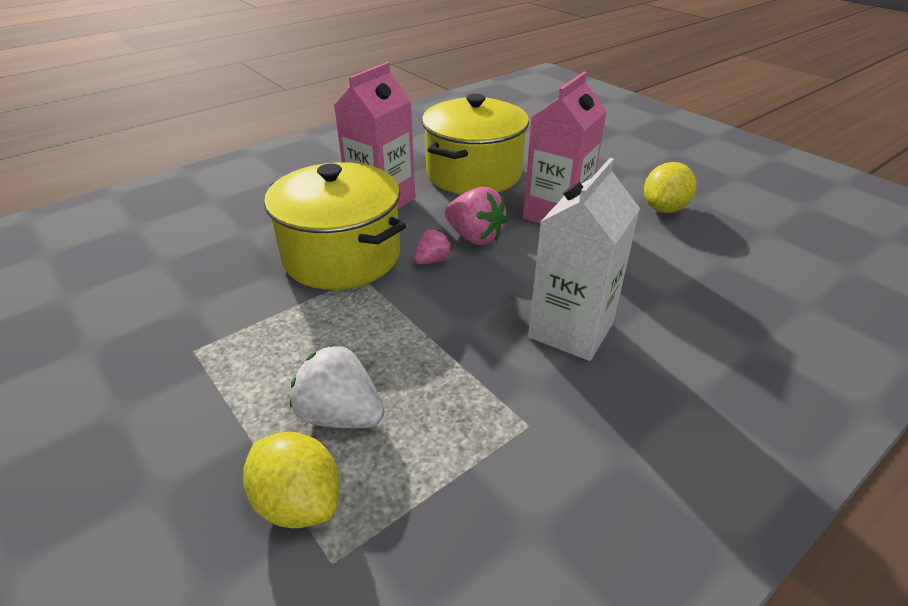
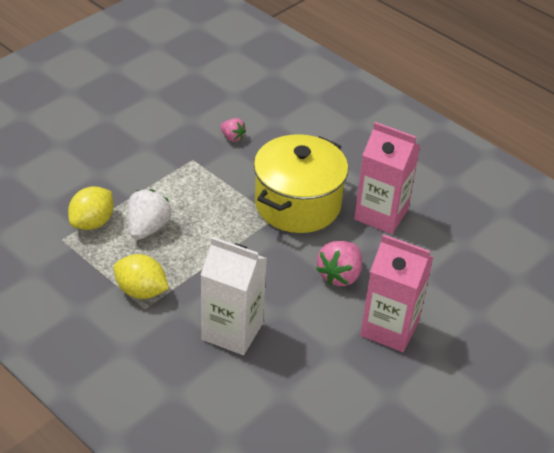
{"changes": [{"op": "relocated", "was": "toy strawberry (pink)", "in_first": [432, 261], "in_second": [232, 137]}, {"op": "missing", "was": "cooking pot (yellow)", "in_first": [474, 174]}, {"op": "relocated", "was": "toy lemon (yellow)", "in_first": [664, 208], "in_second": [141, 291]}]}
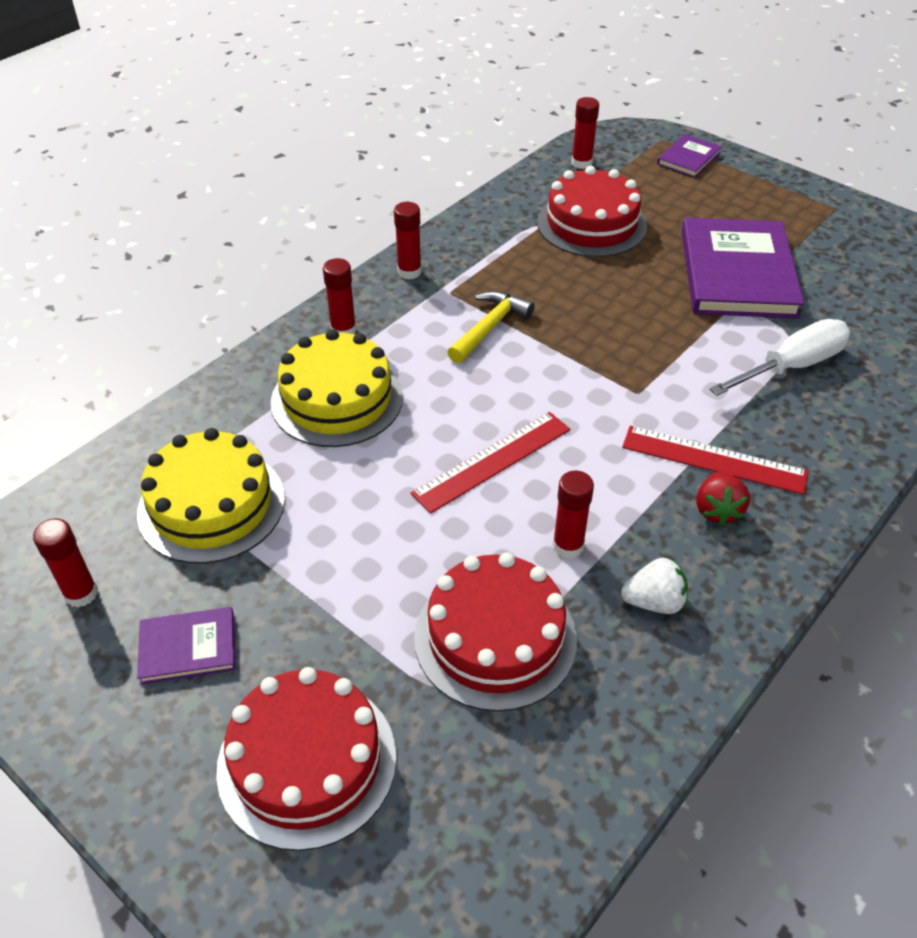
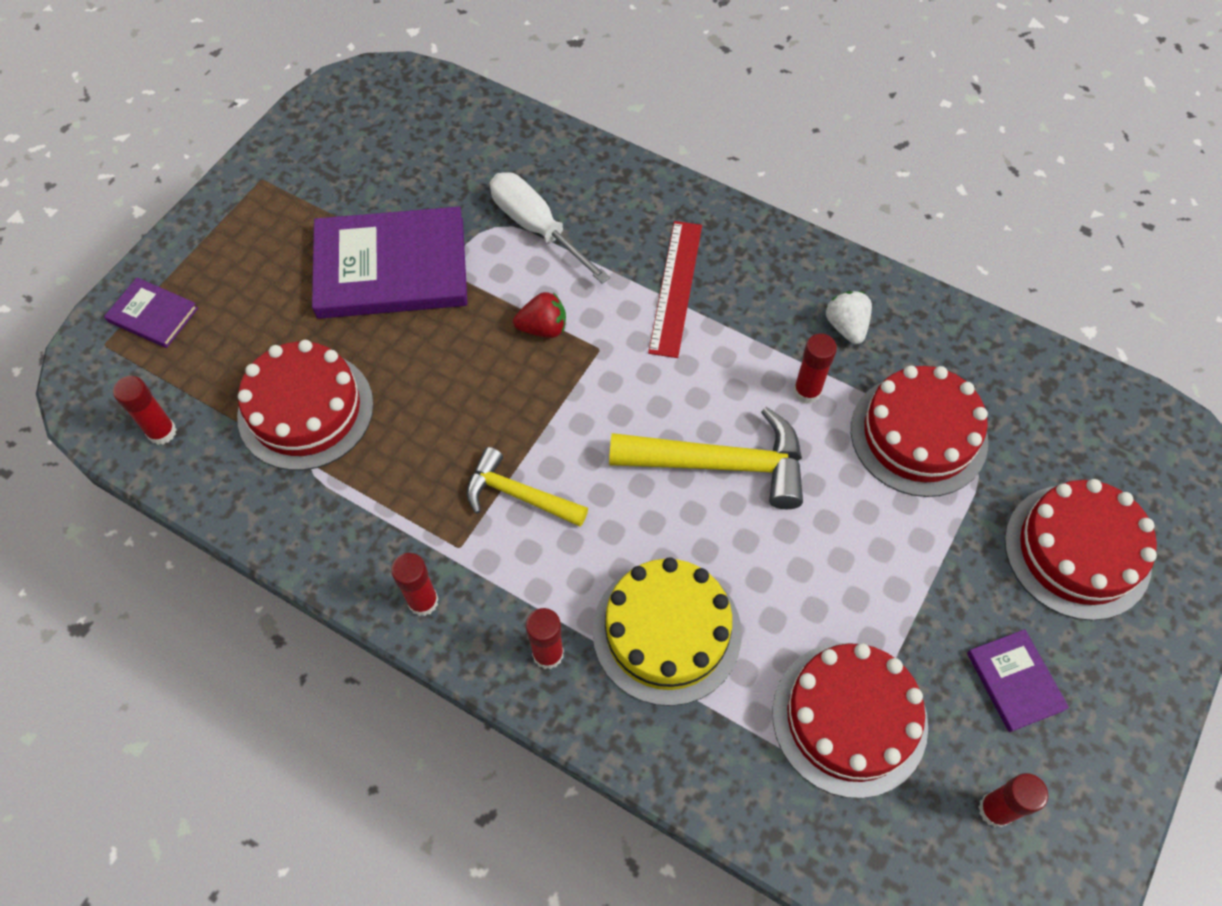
{"changes": [{"op": "colour", "was": "layer cake (yellow)", "now": "layer cake (crimson)", "in_first": [211, 505], "in_second": [849, 718]}, {"op": "exchanged", "was": "ruler (crimson)", "now": "claw hammer (yellow)", "in_first": [492, 461], "in_second": [721, 464]}, {"op": "relocated", "was": "toy strawberry (crimson)", "in_first": [717, 510], "in_second": [543, 328]}]}
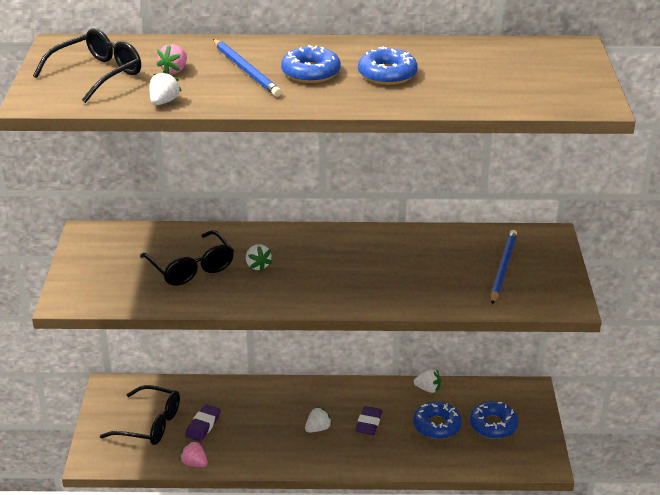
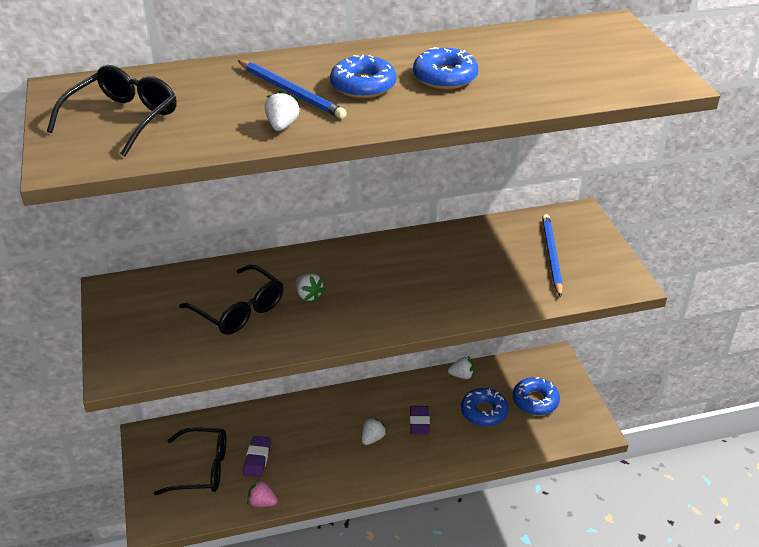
{"changes": [{"op": "relocated", "was": "toy strawberry (white)", "in_first": [164, 102], "in_second": [282, 125]}, {"op": "missing", "was": "toy strawberry (pink)", "in_first": [174, 70]}]}
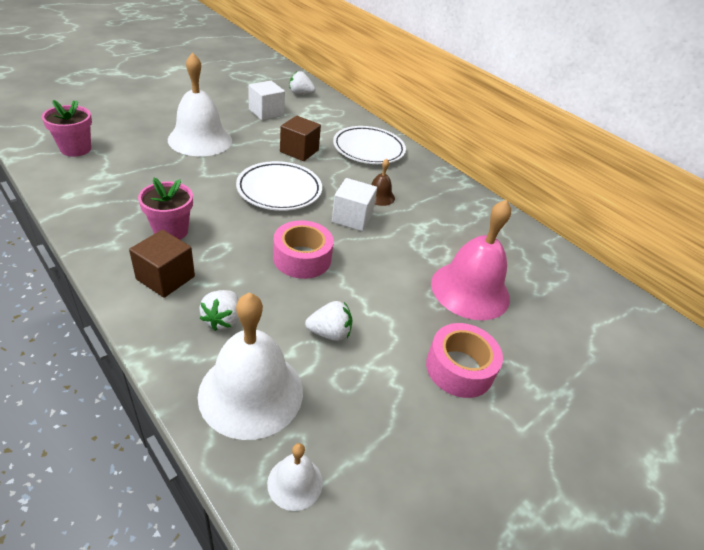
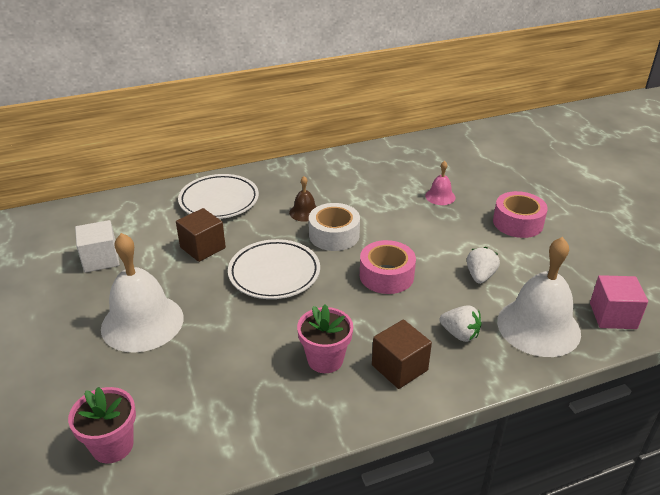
{"changes": [{"op": "exchanged", "was": "bell (white)", "now": "block (pink)", "in_first": [295, 482], "in_second": [613, 316]}, {"op": "missing", "was": "toy strawberry (white)", "in_first": [300, 94]}, {"op": "exchanged", "was": "block (white)", "now": "sticky tape (white)", "in_first": [352, 218], "in_second": [334, 235]}, {"op": "size", "was": "bell (pink)", "in_first": [470, 290], "in_second": [440, 196], "ratio": 0.47}]}
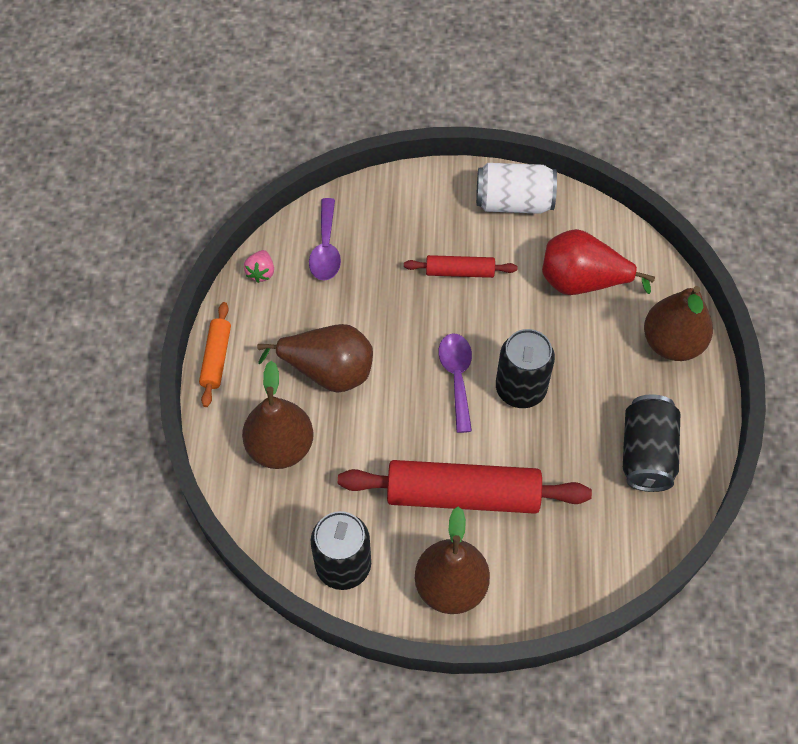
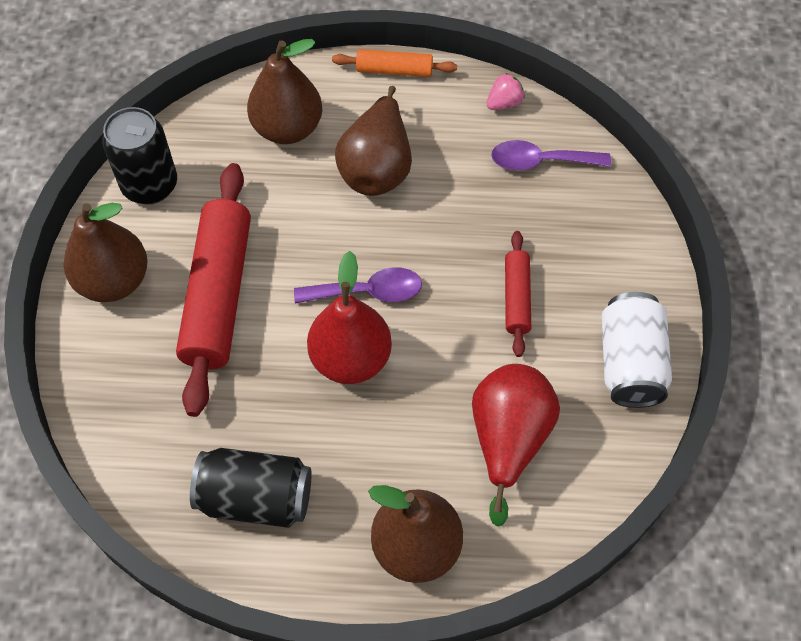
{"changes": [{"op": "spun", "was": "toy strawberry (pink)", "in_first": [261, 272], "in_second": [504, 103], "clockwise": 135}, {"op": "exchanged", "was": "can (ebony)", "now": "pear fruit (crimson)", "in_first": [520, 389], "in_second": [351, 359]}]}
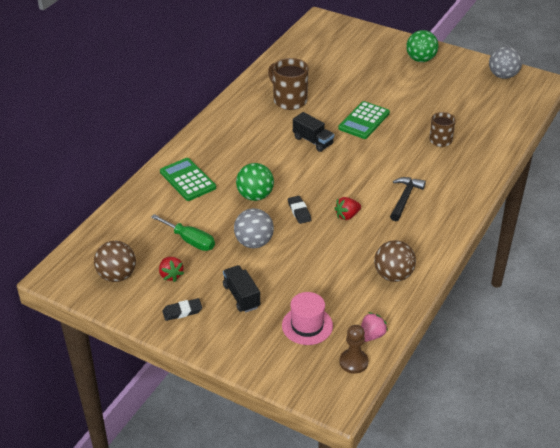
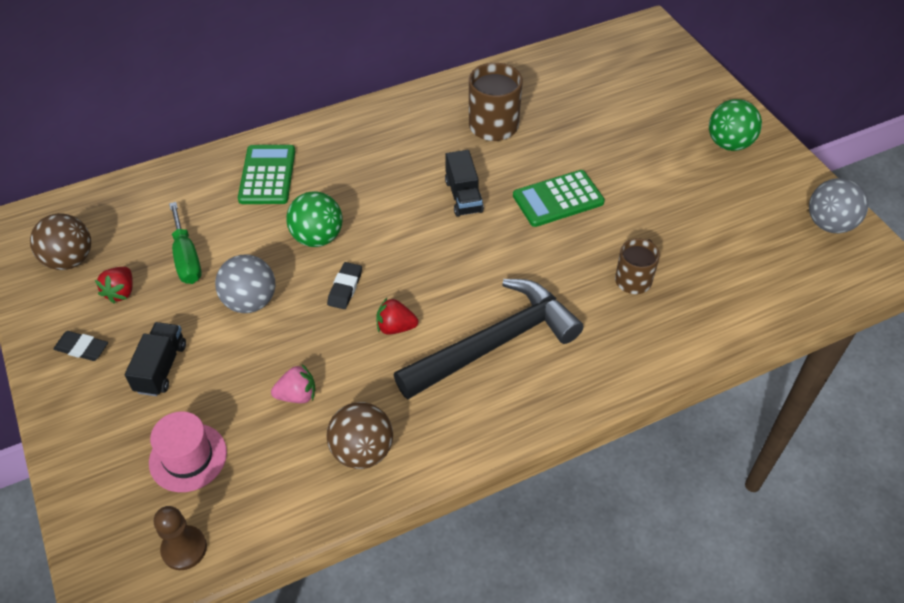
{"changes": [{"op": "relocated", "was": "toy strawberry (pink)", "in_first": [371, 335], "in_second": [297, 395]}, {"op": "size", "was": "claw hammer (ebony)", "in_first": [405, 198], "in_second": [495, 343], "ratio": 1.89}]}
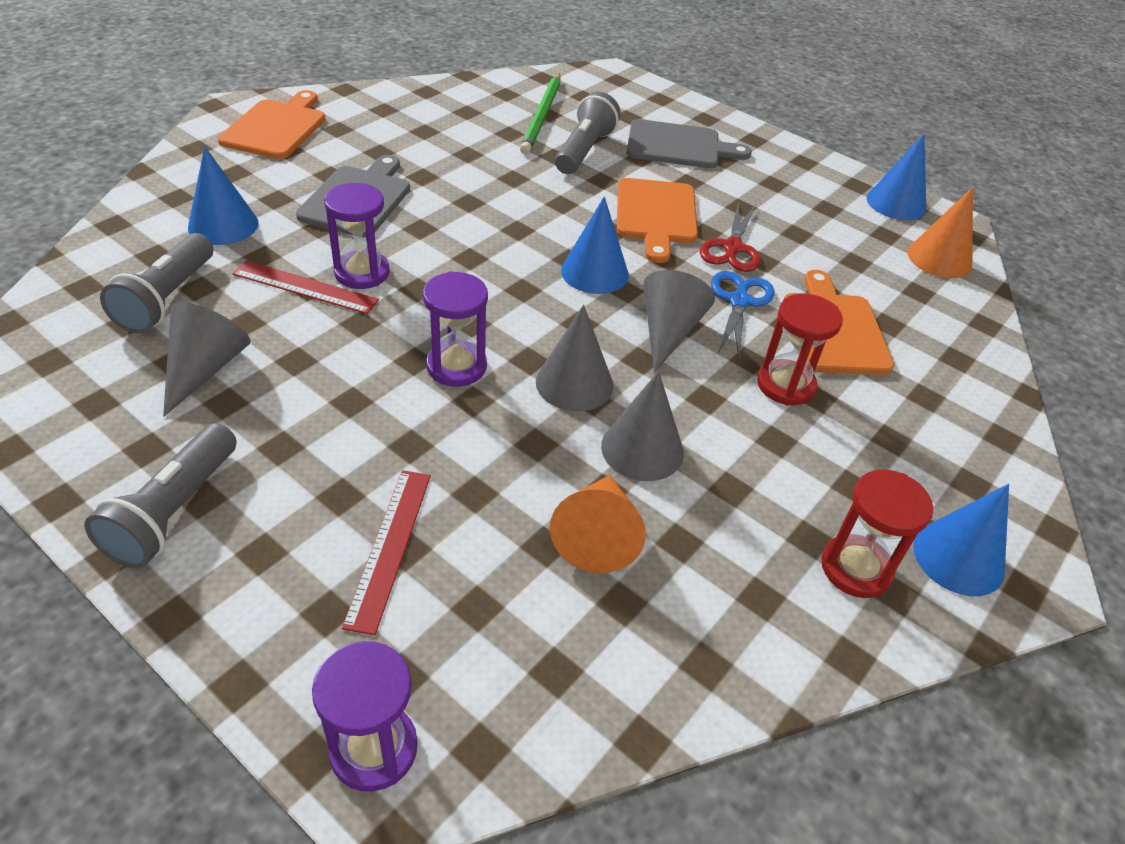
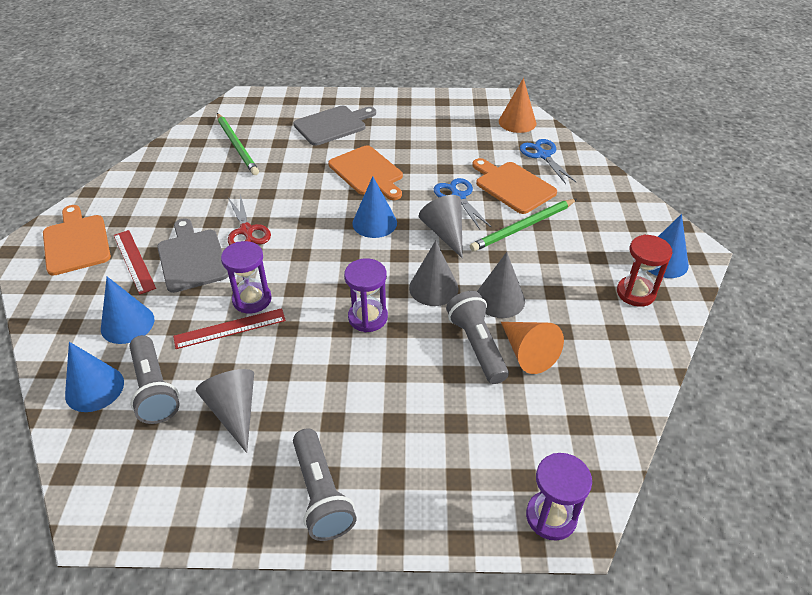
{"changes": [{"op": "relocated", "was": "ruler (crimson)", "in_first": [389, 547], "in_second": [133, 261]}, {"op": "relocated", "was": "flashlight (gray)", "in_first": [584, 150], "in_second": [477, 346]}, {"op": "relocated", "was": "pair of scissors (crimson)", "in_first": [732, 248], "in_second": [246, 231]}, {"op": "exchanged", "was": "sandglass (crimson)", "now": "wooden pencil (emerald)", "in_first": [785, 385], "in_second": [523, 227]}, {"op": "relocated", "was": "solid cone (cobalt)", "in_first": [896, 203], "in_second": [94, 388]}, {"op": "appeared", "now": "pair of scissors (cobalt)", "in_second": [543, 155]}]}
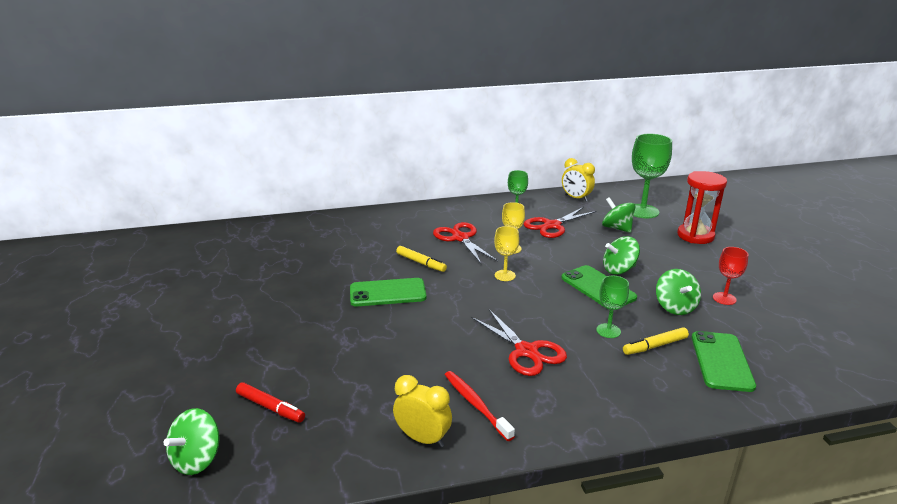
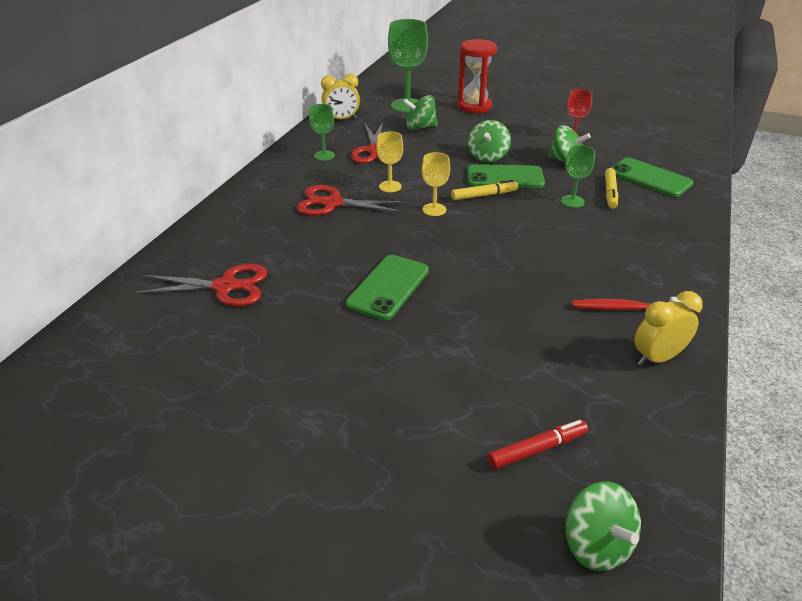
{"changes": [{"op": "relocated", "was": "felt pen (yellow)", "in_first": [421, 263], "in_second": [484, 195]}, {"op": "relocated", "was": "pair of scissors (crimson)", "in_first": [526, 351], "in_second": [225, 286]}]}
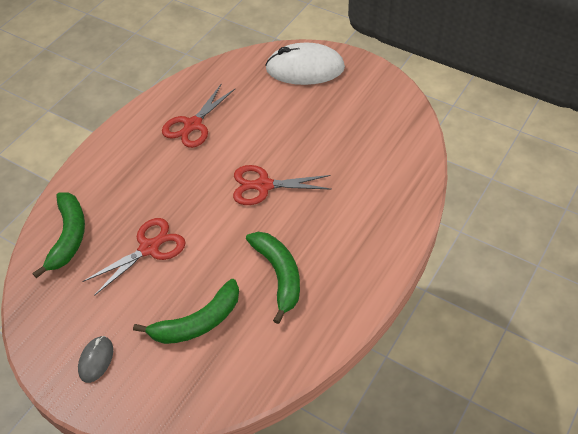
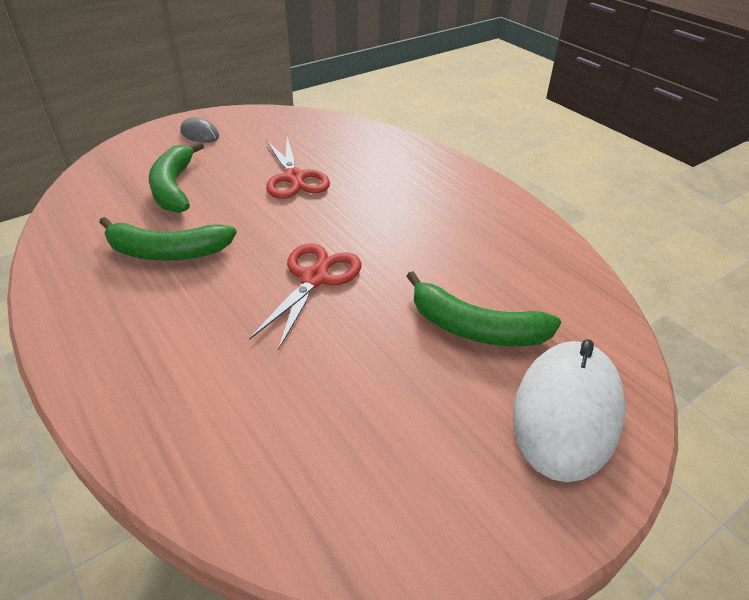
{"changes": [{"op": "relocated", "was": "banana fruit (emerald)", "in_first": [68, 237], "in_second": [475, 328]}, {"op": "missing", "was": "pair of scissors (crimson)", "in_first": [193, 125]}]}
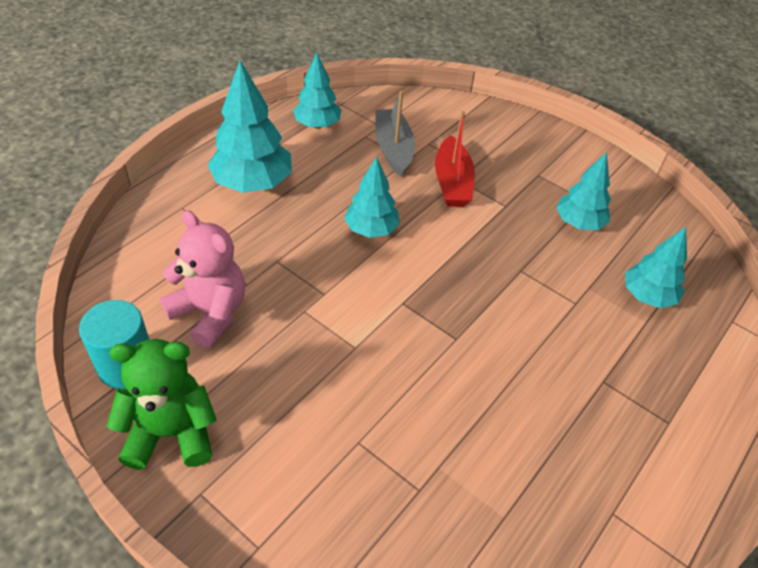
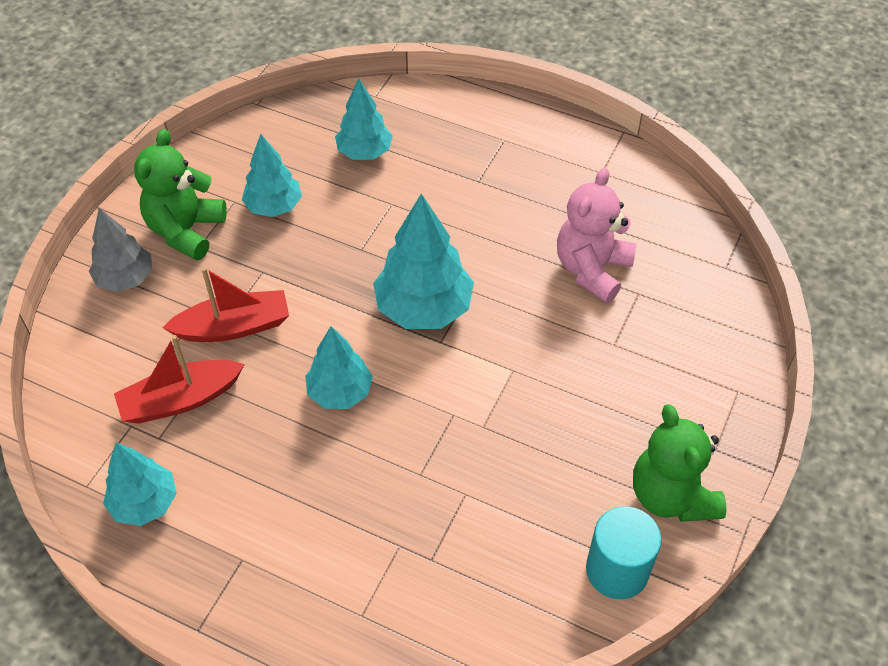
{"changes": [{"op": "relocated", "was": "teddy (pink)", "in_first": [210, 313], "in_second": [592, 269]}, {"op": "relocated", "was": "tree (turquoise)", "in_first": [253, 183], "in_second": [424, 308]}, {"op": "colour", "was": "toy boat (gray)", "now": "toy boat (crimson)", "in_first": [393, 149], "in_second": [180, 400]}, {"op": "appeared", "now": "tree (gray)", "in_second": [125, 278]}, {"op": "appeared", "now": "teddy (emerald)", "in_second": [186, 230]}]}
